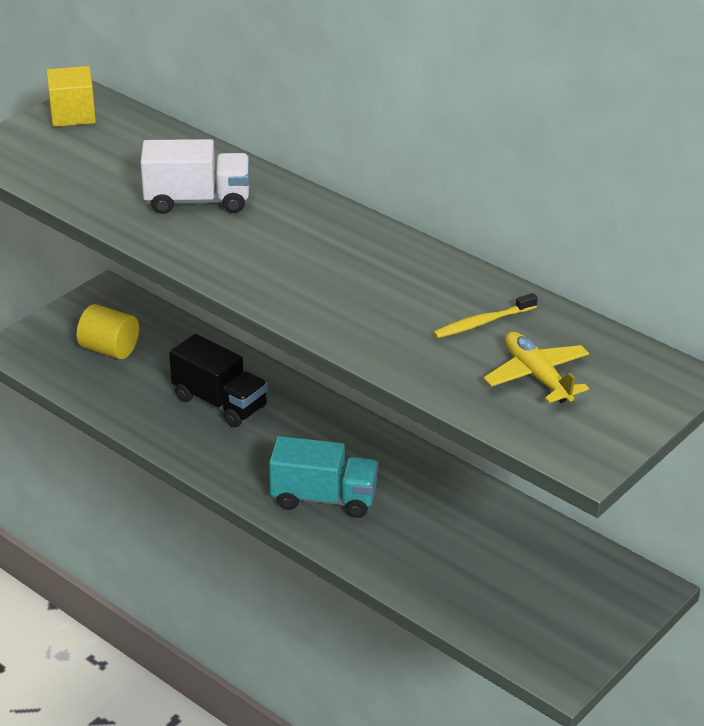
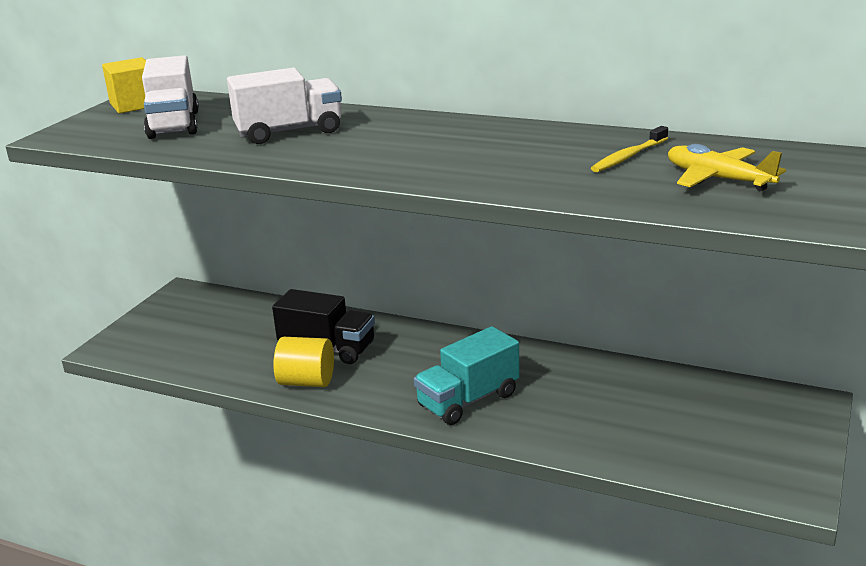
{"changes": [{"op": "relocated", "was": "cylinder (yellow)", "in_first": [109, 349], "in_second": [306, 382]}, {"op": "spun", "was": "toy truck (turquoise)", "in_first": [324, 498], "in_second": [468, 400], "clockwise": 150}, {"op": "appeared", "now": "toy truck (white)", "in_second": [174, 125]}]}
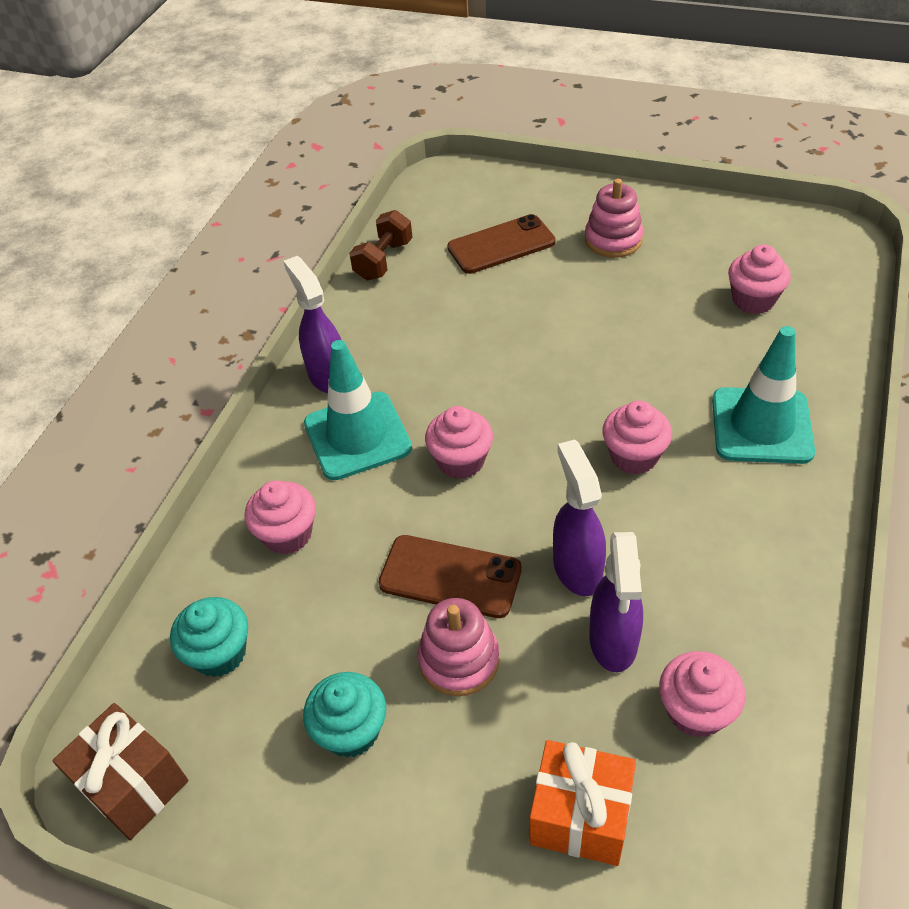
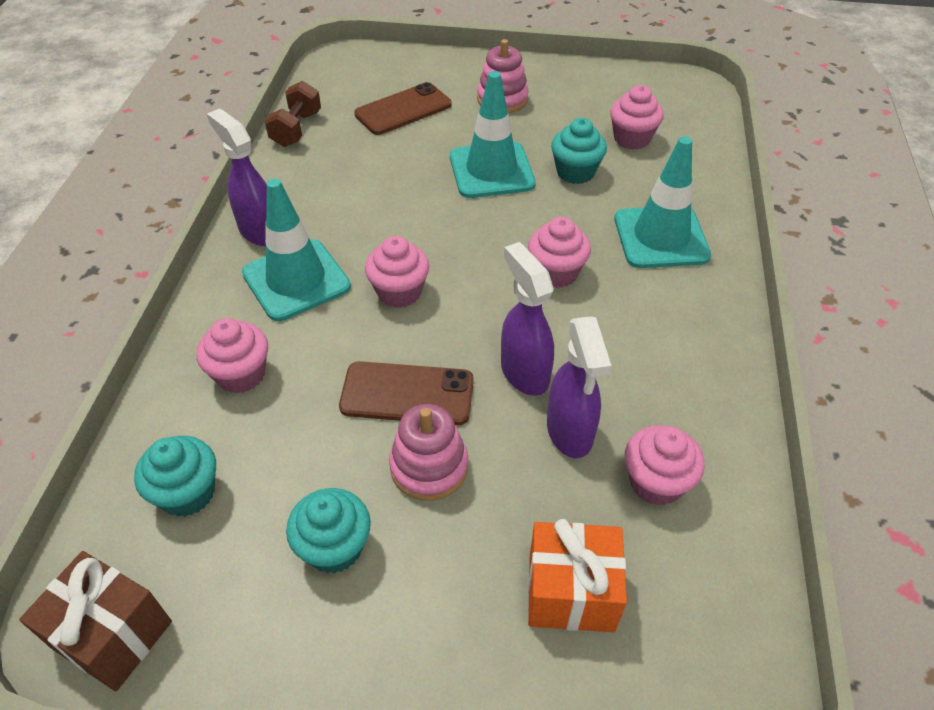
{"changes": [{"op": "appeared", "now": "road cone (turquoise)", "in_second": [491, 170]}, {"op": "appeared", "now": "cupcake (turquoise)", "in_second": [575, 172]}]}
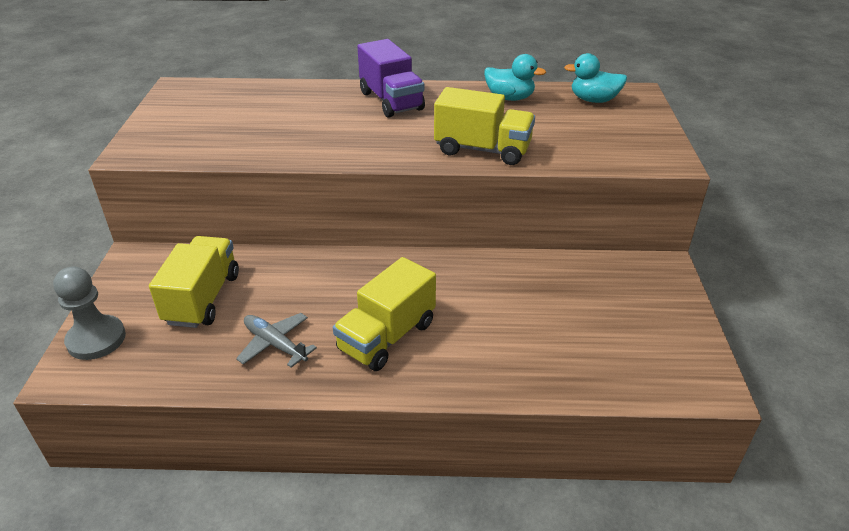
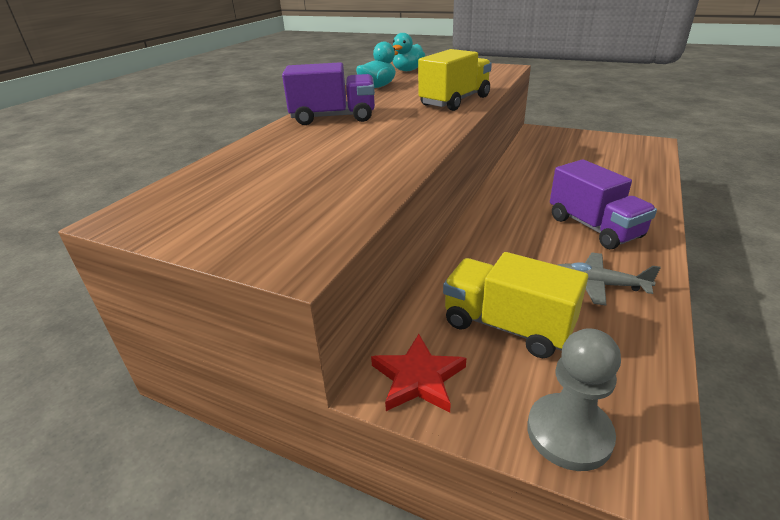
{"changes": [{"op": "spun", "was": "toy plane (gray)", "in_first": [275, 344], "in_second": [597, 284], "clockwise": 45}, {"op": "colour", "was": "toy truck (yellow)", "now": "toy truck (purple)", "in_first": [387, 337], "in_second": [594, 227]}, {"op": "appeared", "now": "five-pointed star (crimson)", "in_second": [418, 378]}]}
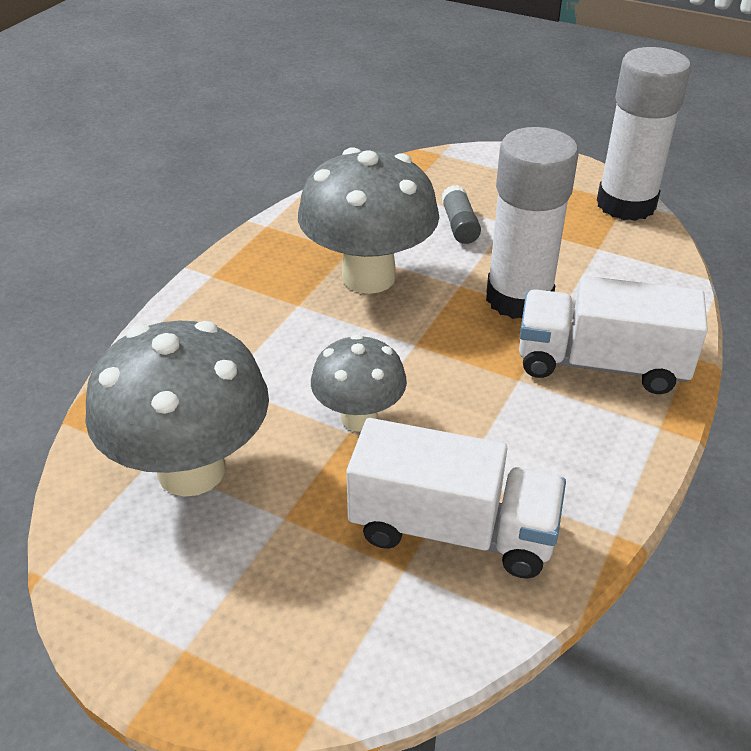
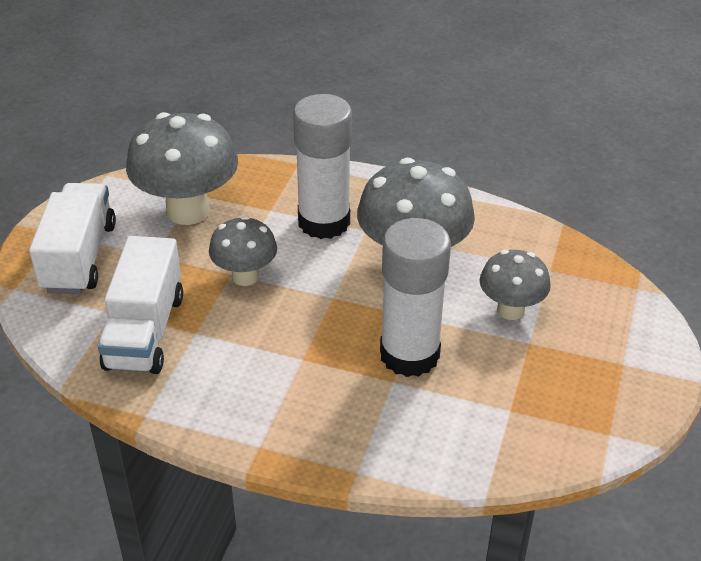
{"changes": [{"op": "exchanged", "was": "glue stick (gray)", "now": "toadstool (gray)", "in_first": [459, 225], "in_second": [510, 310]}, {"op": "relocated", "was": "toy truck (white)", "in_first": [600, 364], "in_second": [79, 257]}, {"op": "relocated", "was": "glue stick (white)", "in_first": [626, 204], "in_second": [324, 222]}]}
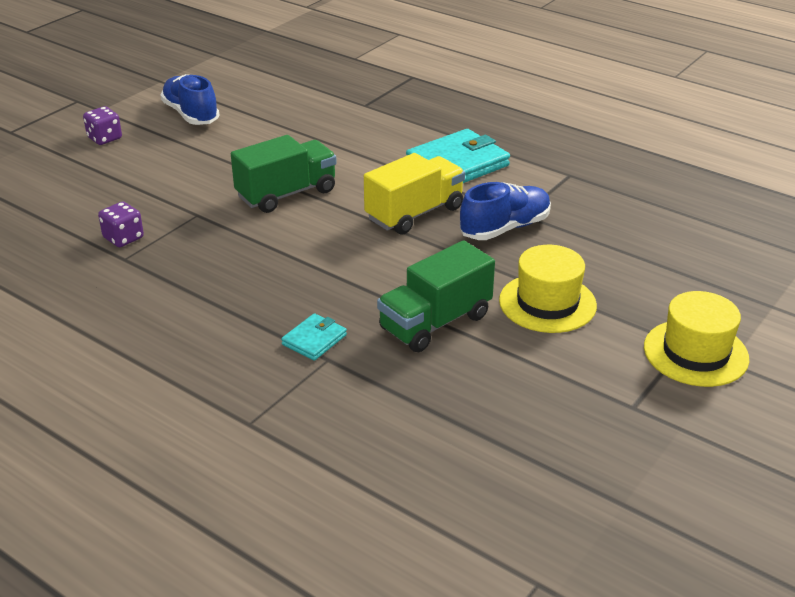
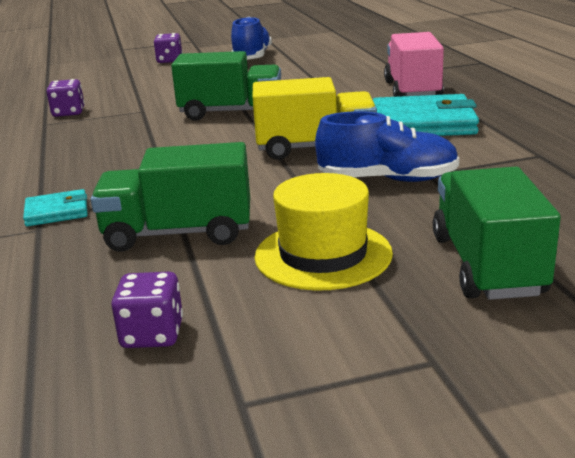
{"changes": [{"op": "missing", "was": "top hat (yellow)", "in_first": [695, 353]}, {"op": "appeared", "now": "die (purple)", "in_second": [152, 334]}, {"op": "appeared", "now": "toy truck (pink)", "in_second": [412, 91]}, {"op": "appeared", "now": "toy truck (emerald)", "in_second": [487, 265]}]}
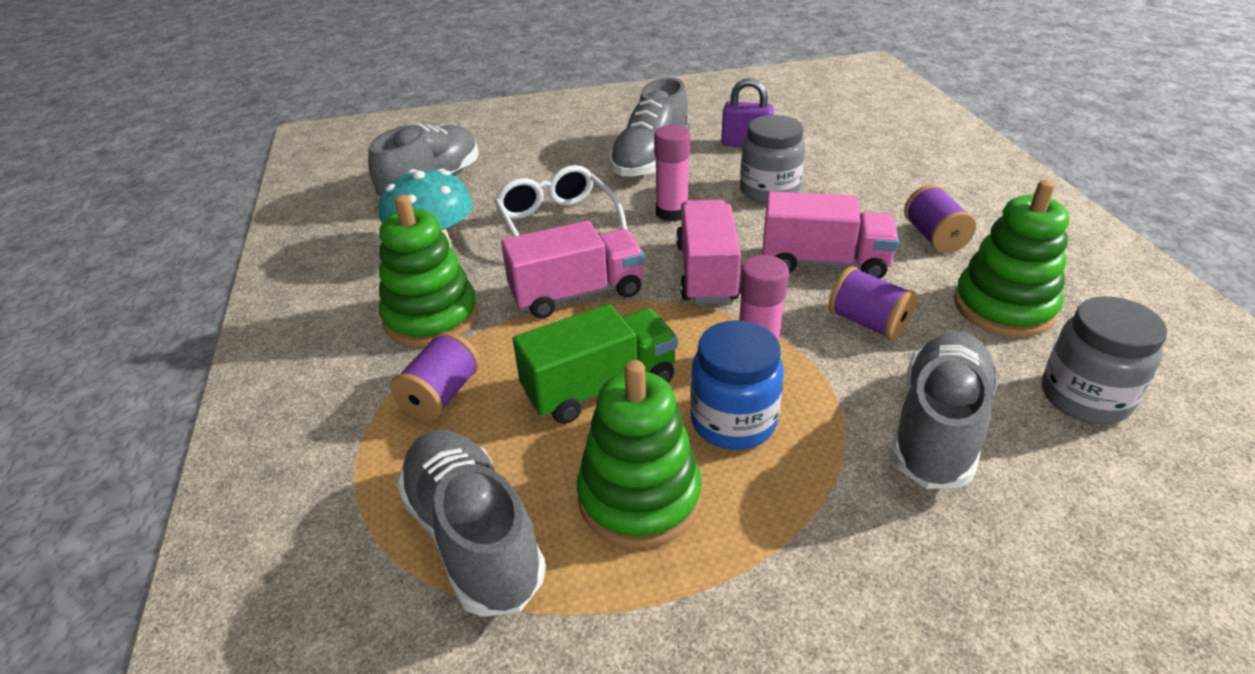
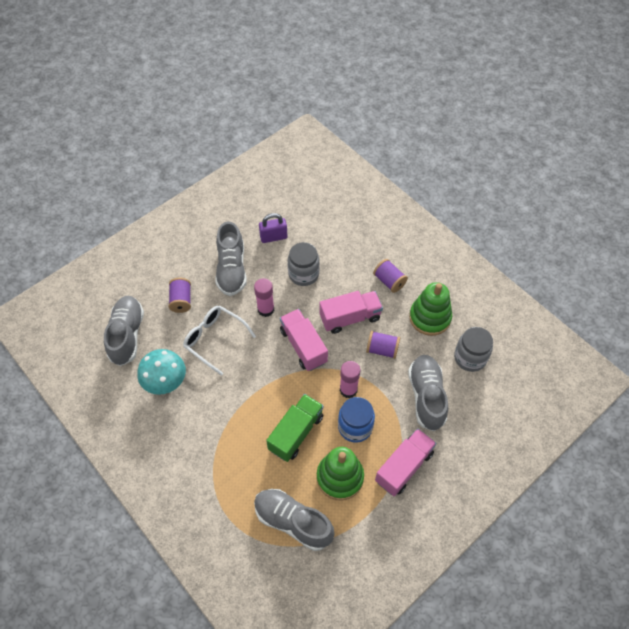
{"changes": [{"op": "missing", "was": "ring stacker (emerald)", "in_first": [431, 317]}, {"op": "relocated", "was": "bobbin (purple)", "in_first": [441, 395], "in_second": [181, 300]}, {"op": "relocated", "was": "toy truck (pink)", "in_first": [577, 293], "in_second": [404, 467]}]}
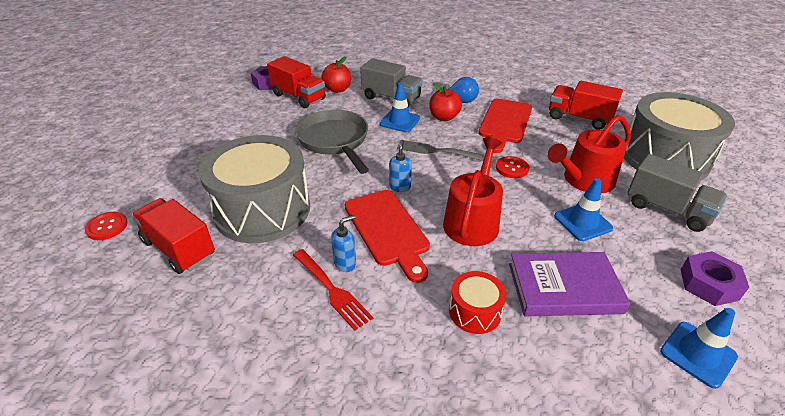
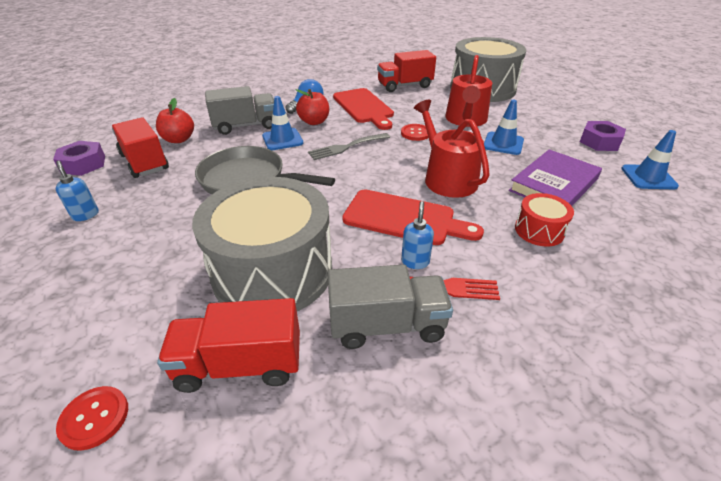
{"changes": [{"op": "spun", "was": "toy truck (crimson)", "in_first": [299, 97], "in_second": [145, 162], "clockwise": -120}, {"op": "relocated", "was": "pump bottle (cobalt)", "in_first": [400, 187], "in_second": [85, 215]}, {"op": "relocated", "was": "toy truck (gray)", "in_first": [667, 209], "in_second": [387, 325]}]}
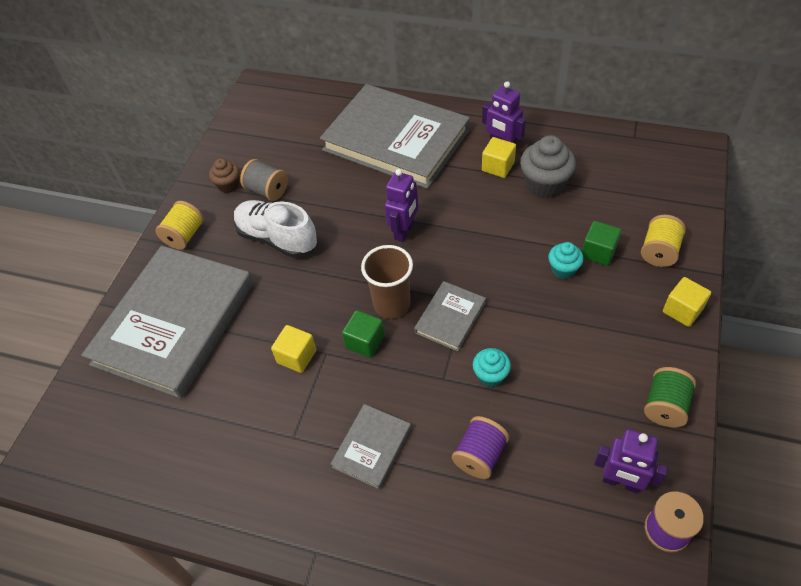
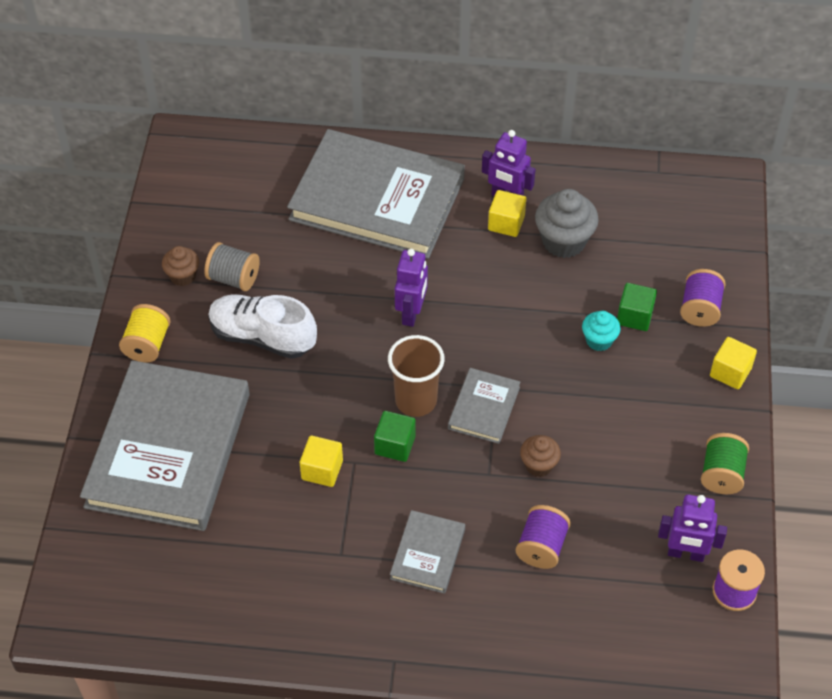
{"changes": [{"op": "colour", "was": "cupcake (turquoise)", "now": "cupcake (dark brown)", "in_first": [490, 376], "in_second": [539, 465]}, {"op": "colour", "was": "bobbin (yellow)", "now": "bobbin (purple)", "in_first": [659, 251], "in_second": [700, 309]}]}
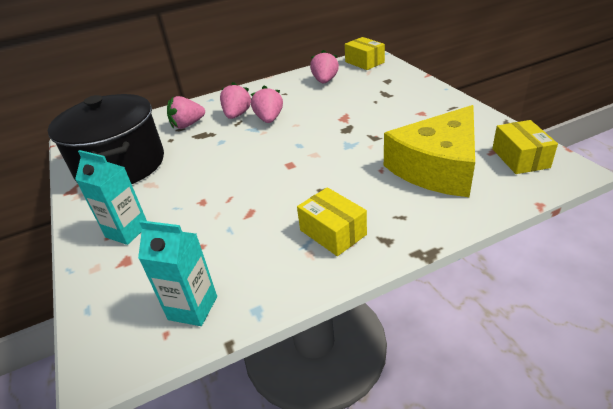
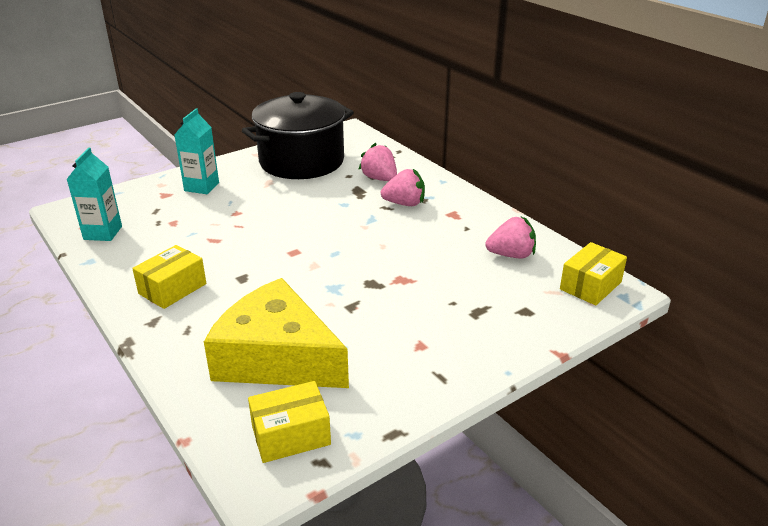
{"changes": [{"op": "missing", "was": "toy strawberry (pink)", "in_first": [269, 119]}]}
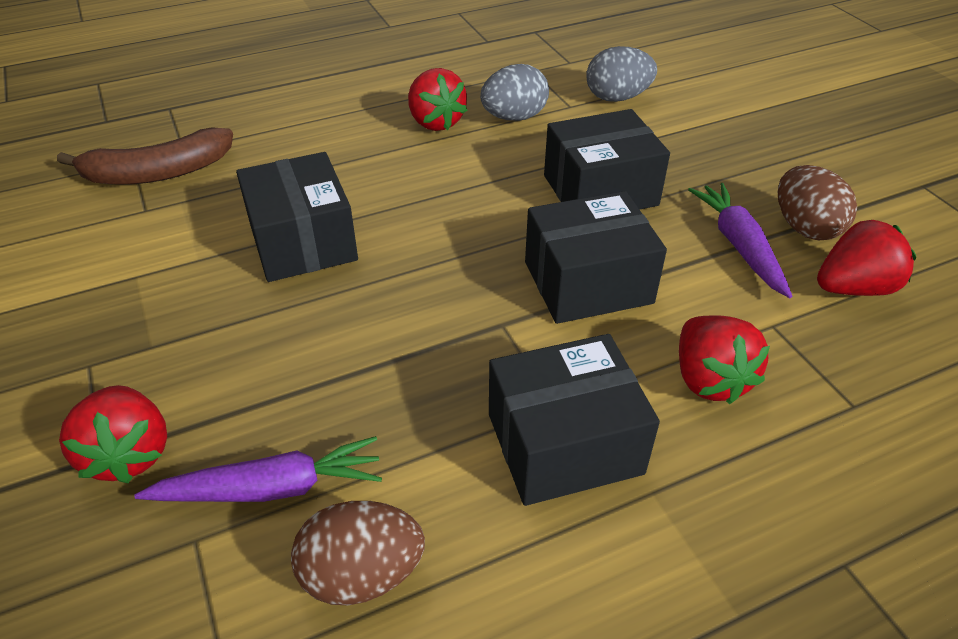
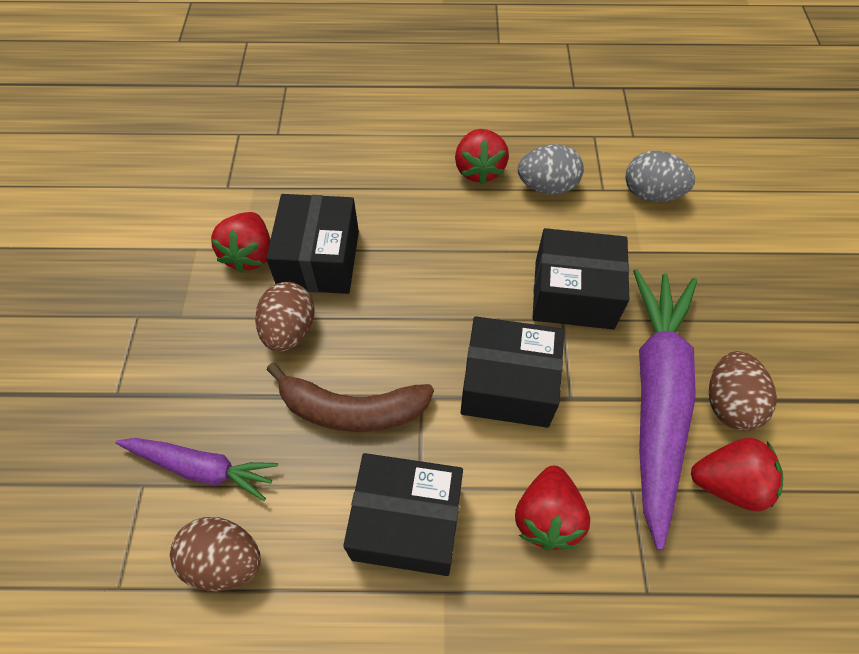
{"changes": [{"op": "relocated", "was": "banana fruit (dark brown)", "in_first": [157, 173], "in_second": [351, 409]}, {"op": "relocated", "was": "toy strawberry (crimson)", "in_first": [129, 453], "in_second": [250, 254]}, {"op": "size", "was": "carrot (purple)", "in_first": [739, 245], "in_second": [656, 398], "ratio": 1.84}, {"op": "appeared", "now": "egg (dark brown)", "in_second": [290, 330]}]}
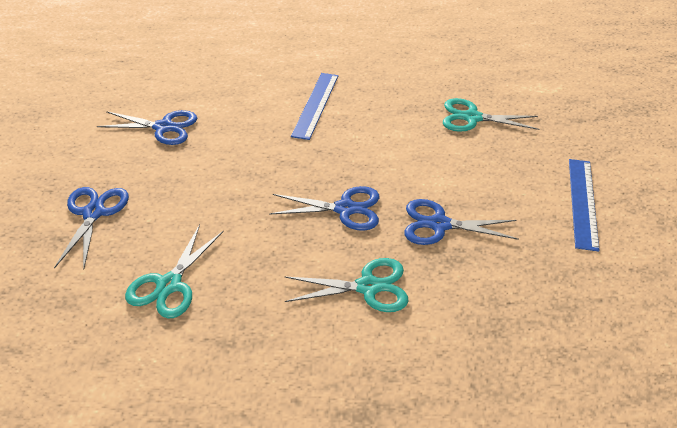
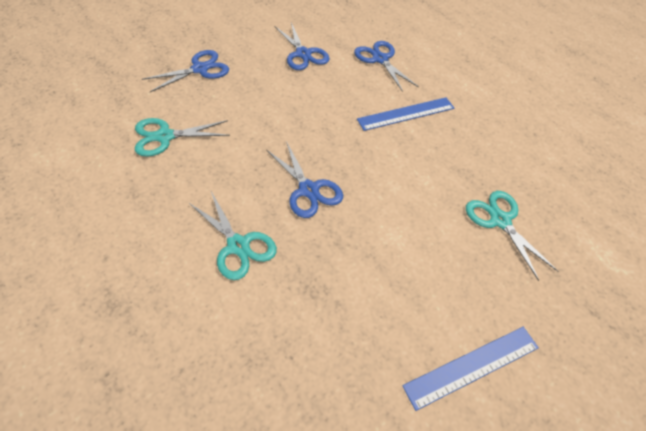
{"changes": [{"op": "relocated", "was": "pair of scissors (cobalt)", "in_first": [439, 224], "in_second": [380, 59]}]}
